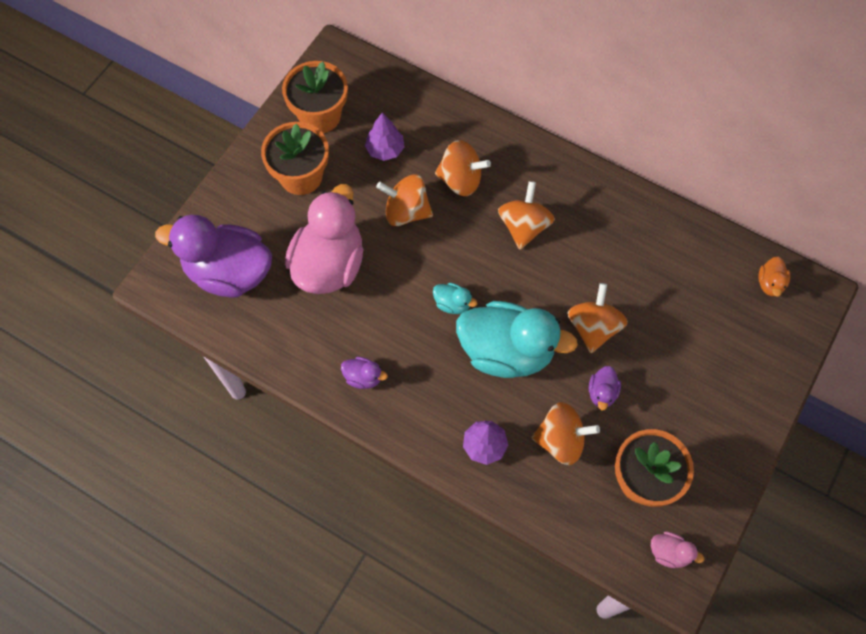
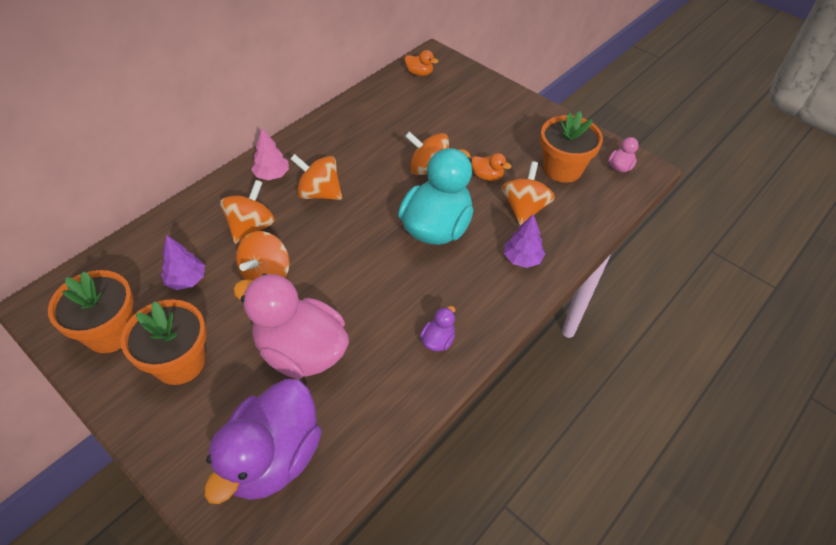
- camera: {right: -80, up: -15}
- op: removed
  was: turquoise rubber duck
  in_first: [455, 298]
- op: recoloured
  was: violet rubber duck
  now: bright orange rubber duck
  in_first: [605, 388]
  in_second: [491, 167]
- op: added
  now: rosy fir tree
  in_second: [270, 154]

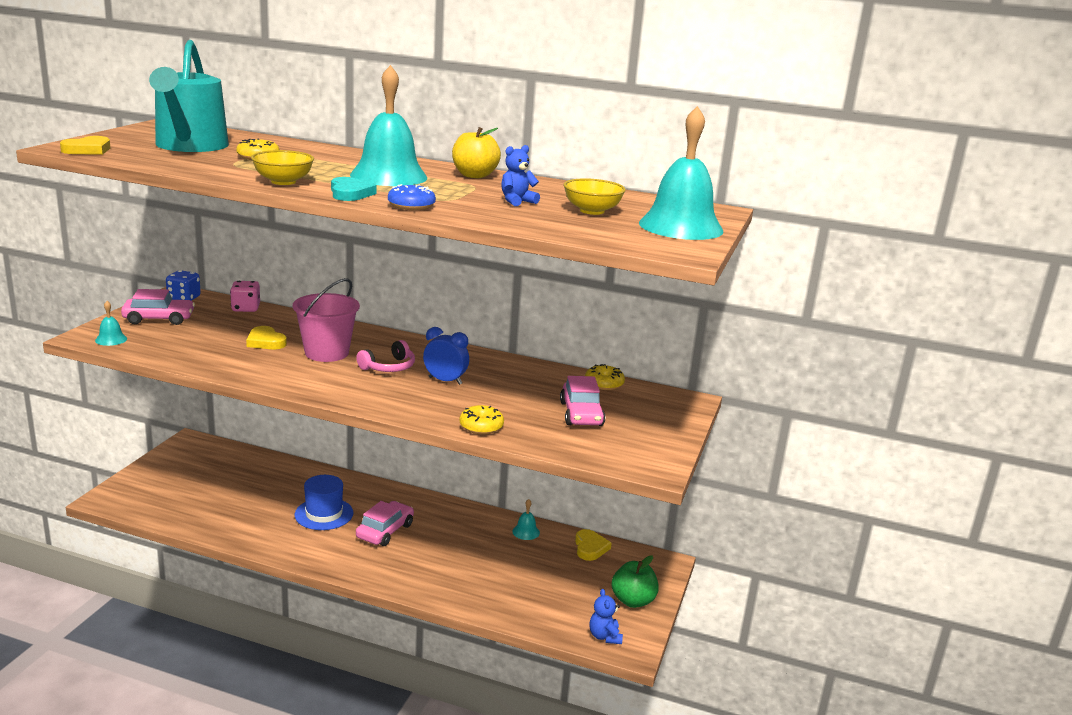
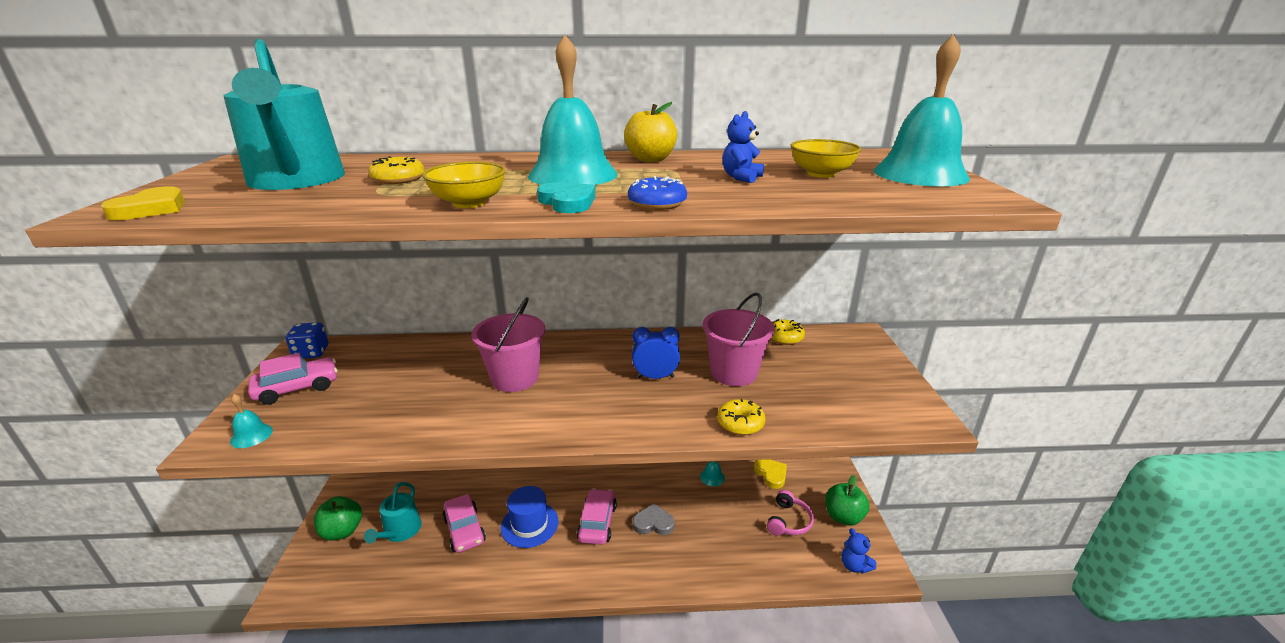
- camera: {right: -20, up: 5}
- op: removed
  was: rosy die
  in_first: [245, 296]
- op: removed
  was: golden love heart
  in_first: [266, 337]
- op: moved
  was: rosy headset
  in_first: [385, 356]
  in_second: [790, 513]
- op: moved
  was: rosy car
  in_first: [582, 401]
  in_second: [464, 523]
- op: added
  now: emerald toy apple
  in_second: [338, 518]
- op: added
  now: turquoise watering pot
  in_second: [393, 513]
- op: added
  now: ash-grey love heart
  in_second: [653, 519]
- op: added
  now: rosy bucket
  in_second: [739, 339]

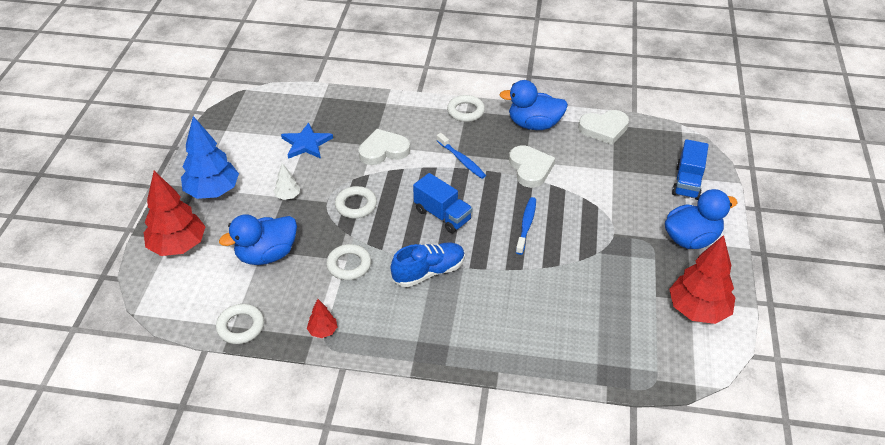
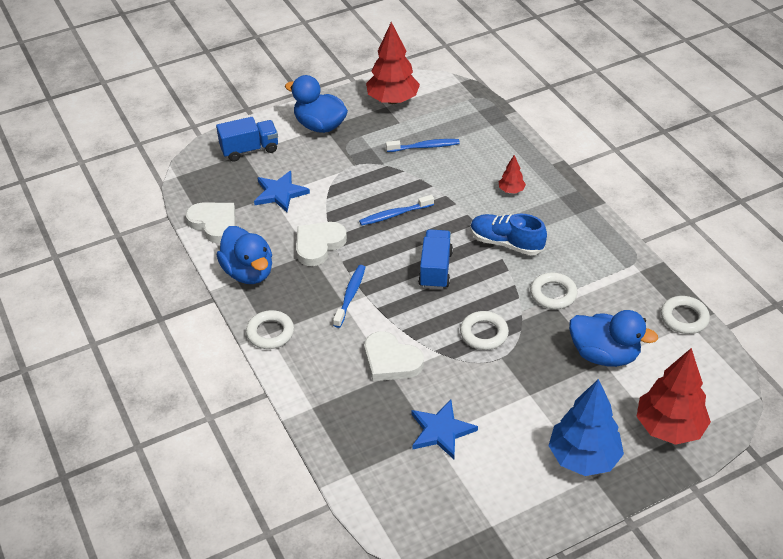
- camera: {right: -125, up: 0}
- op: removed
  was: snow-white fir tree
  in_first: [287, 181]
- op: moved
  was: red fir tree
  in_first: [322, 318]
  in_second: [512, 174]
- op: added
  now: blue star
  in_second: [282, 191]
- op: added
  now: blue tooth brush
  in_second: [423, 145]

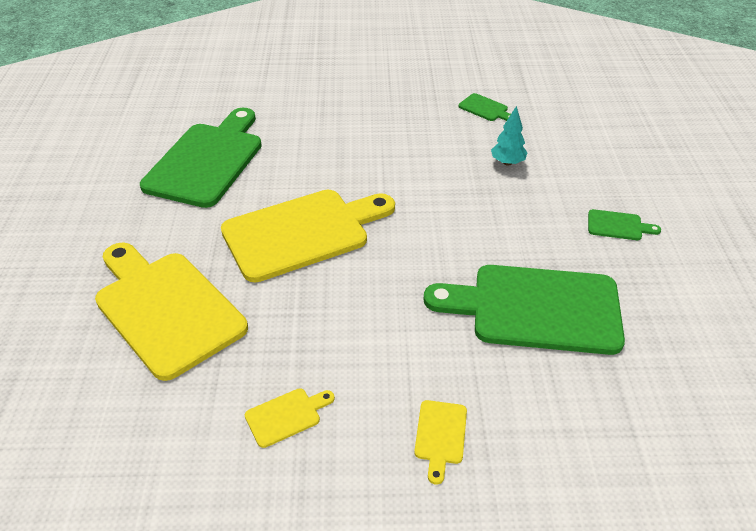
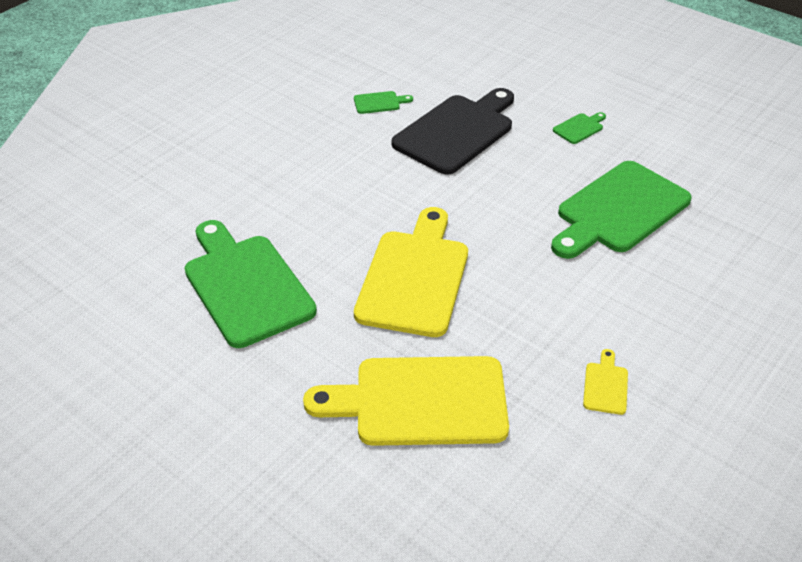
- camera: {right: -50, up: 0}
- op: removed
  was: golden cutting board
  in_first: [440, 442]
- op: replaced
  was: turquoise fir tree
  now: ebony cutting board
  in_first: [509, 136]
  in_second: [453, 131]

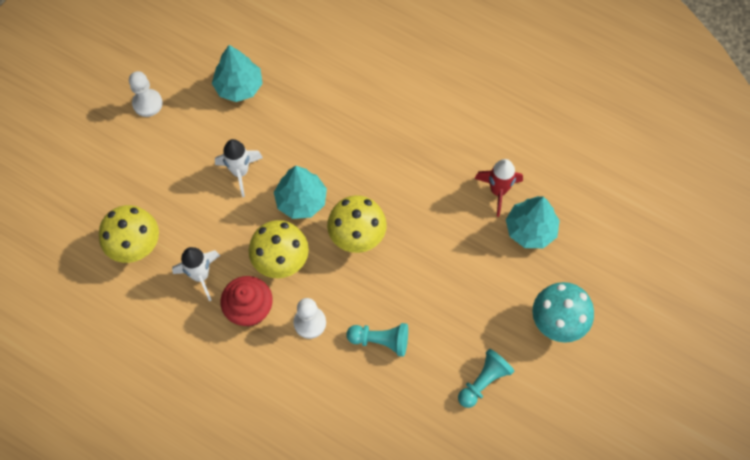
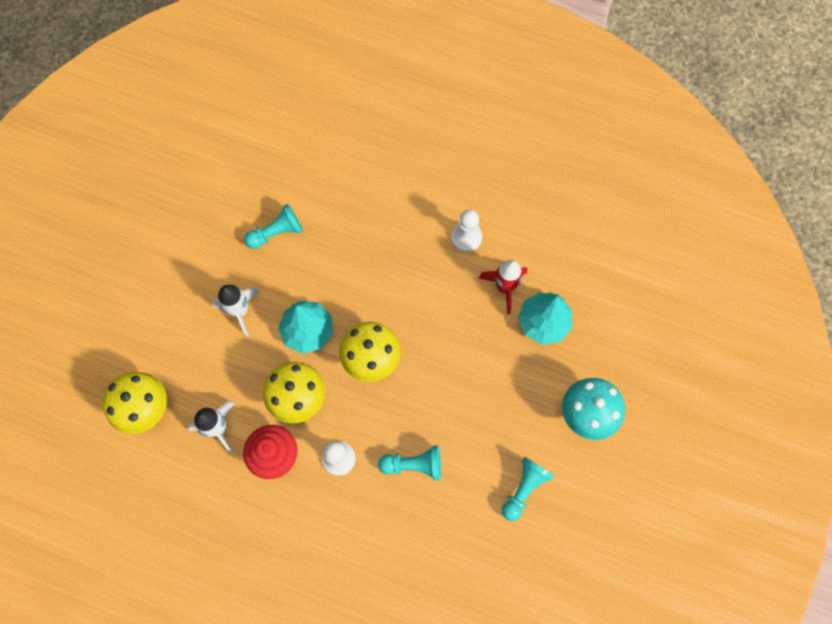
- camera: {right: -10, up: 5}
- op: moved
  was: snow-white chess pawn
  in_first: [146, 94]
  in_second: [466, 230]
- op: removed
  was: turquoise fir tree
  in_first: [237, 73]
- op: added
  now: turquoise chess pawn
  in_second: [273, 226]

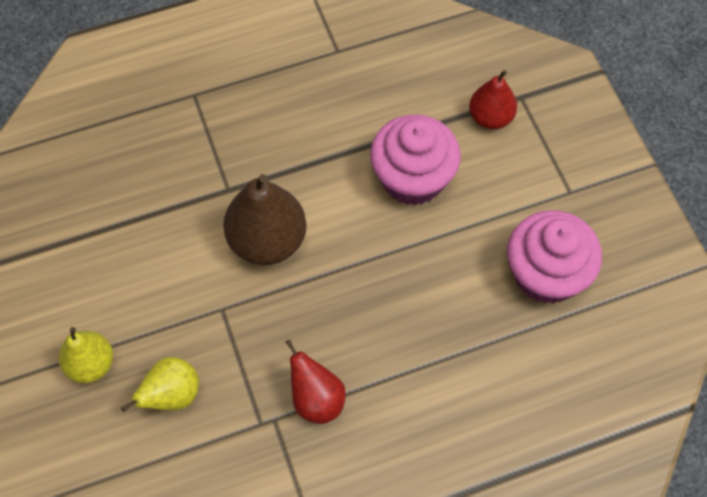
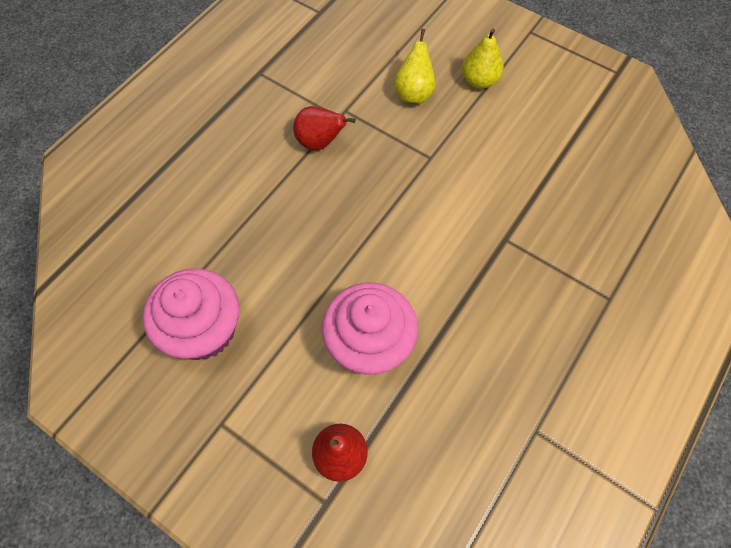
- camera: {right: 145, up: 0}
- op: removed
  was: dark brown pear fruit
  in_first: [265, 219]

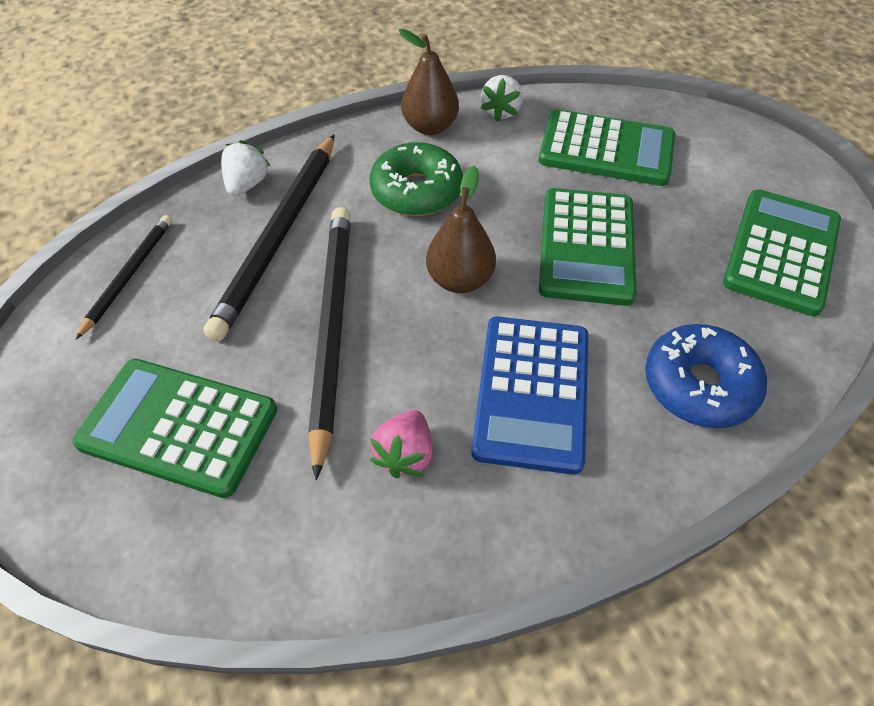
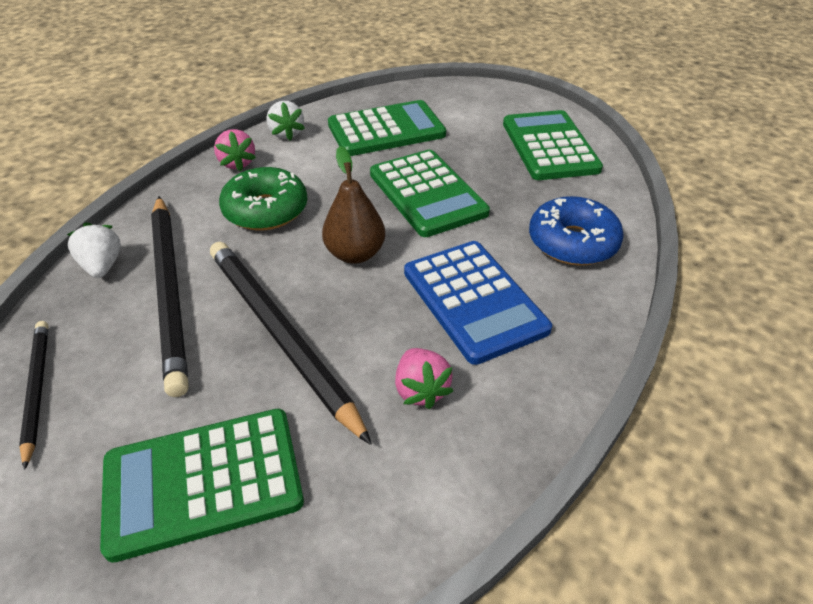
- camera: {right: -35, up: -10}
- op: replaced
  was: dark brown pear fruit
  now: rosy berry
  in_first: [429, 82]
  in_second: [235, 150]

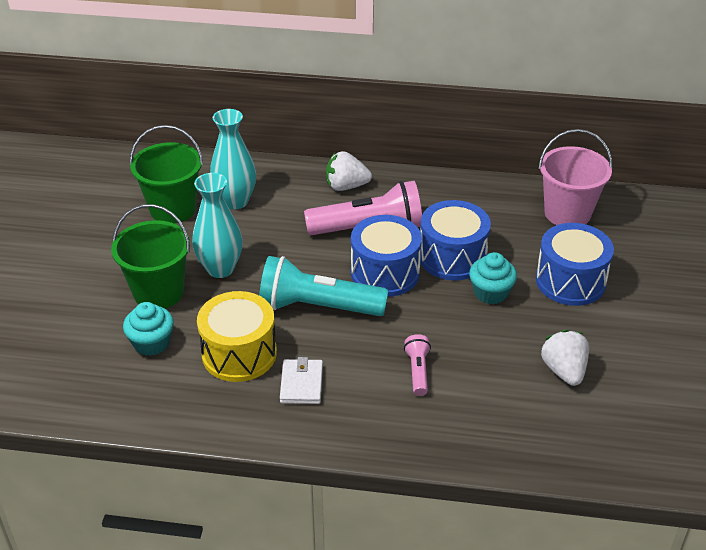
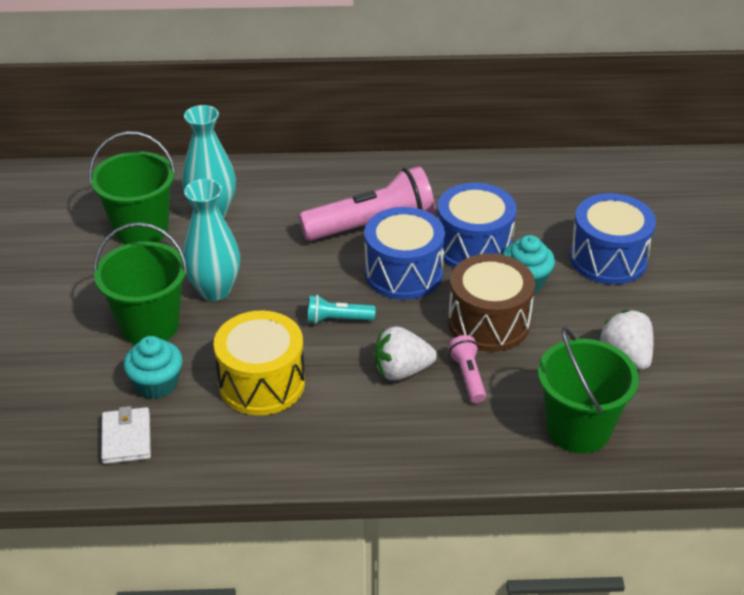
- camera: {right: -10, up: 0}
- op: resized
  was: turquoise torch
  in_first: [323, 286]
  in_second: [342, 309]
  ratio: 0.47
- op: moved
  was: snow-white card wallet
  in_first: [301, 380]
  in_second: [126, 435]
- op: moved
  was: snow-white berry
  in_first: [349, 171]
  in_second: [405, 353]
- op: removed
  was: rosy bucket
  in_first: [575, 177]
- op: added
  now: dark brown toy drum
  in_second: [491, 303]
- op: added
  now: emerald bucket
  in_second: [588, 390]

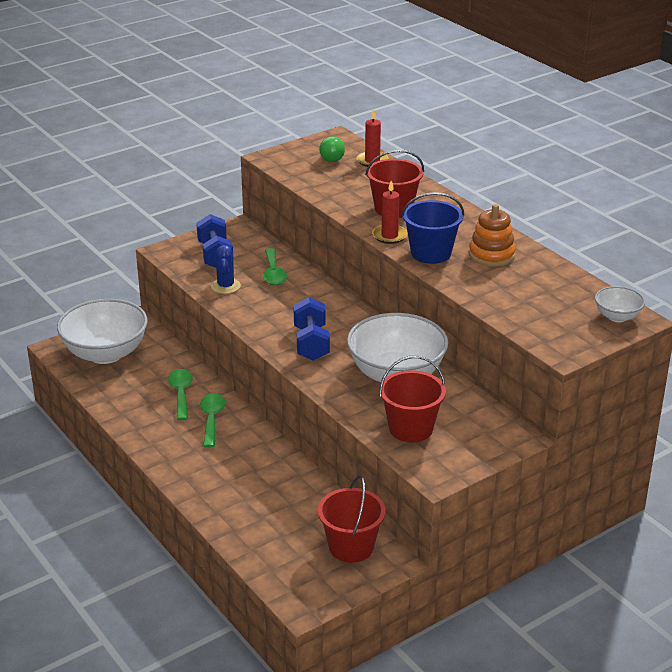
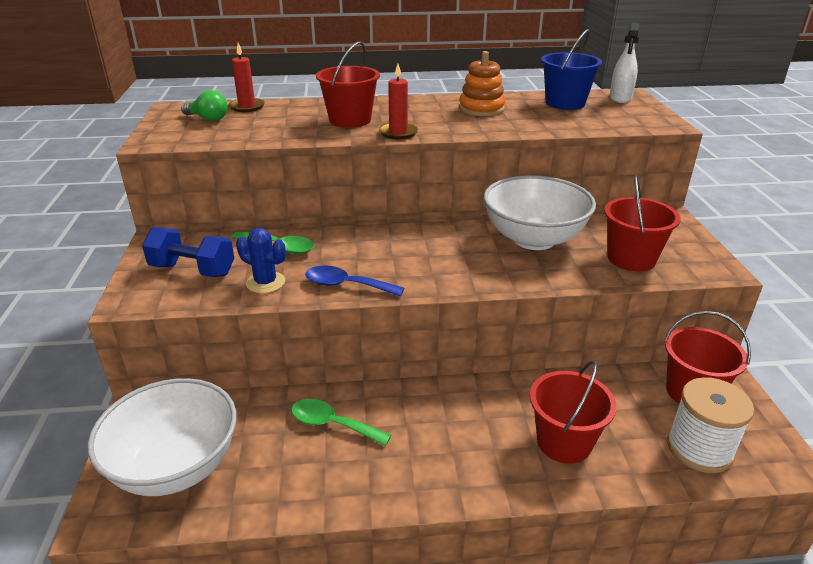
- camera: {right: -60, up: 0}
- op: removed
  was: emerald tablespoon
  in_first: [212, 420]
- op: removed
  was: blue hand weight
  in_first: [311, 329]
- op: moved
  was: blue bucket
  in_first: [432, 228]
  in_second: [571, 69]
- op: replaced
  was: snow-white serving bowl
  now: snow-white sprayer
  in_first: [620, 304]
  in_second: [624, 62]
- op: added
  now: blue tablespoon
  in_second: [354, 281]
- op: added
  now: red bucket
  in_second: [573, 412]
- op: added
  now: snow-white reel of thread
  in_second: [710, 425]

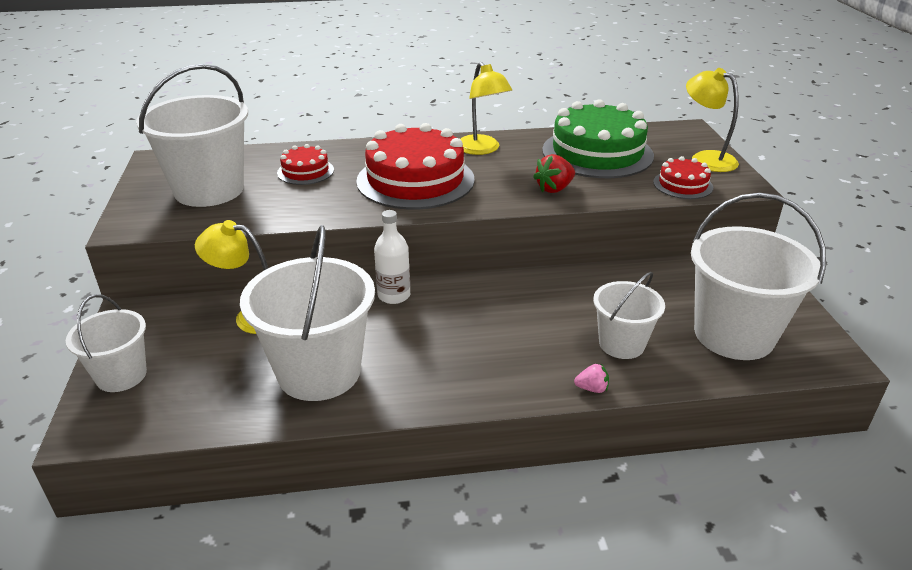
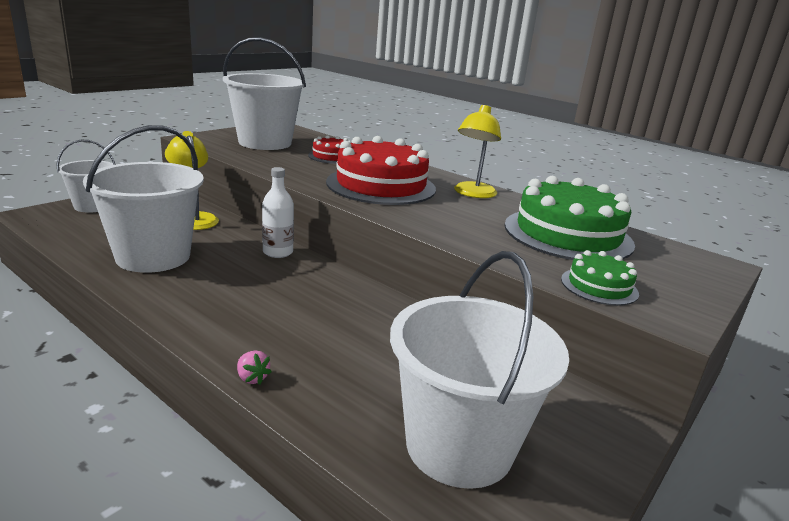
- camera: {right: 45, up: -10}
- op: removed
  was: red berry
  in_first: [554, 173]
- op: removed
  was: snow-white bucket
  in_first: [629, 315]
- op: recoloured
  was: red layer cake
  now: emerald layer cake
  in_first: [683, 177]
  in_second: [600, 278]
- op: removed
  was: golden desk lamp
  in_first: [712, 120]

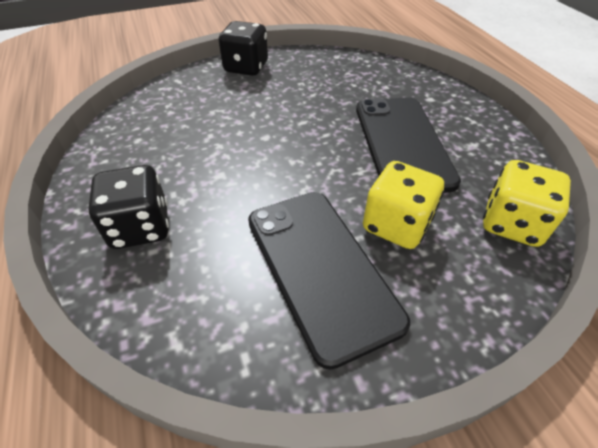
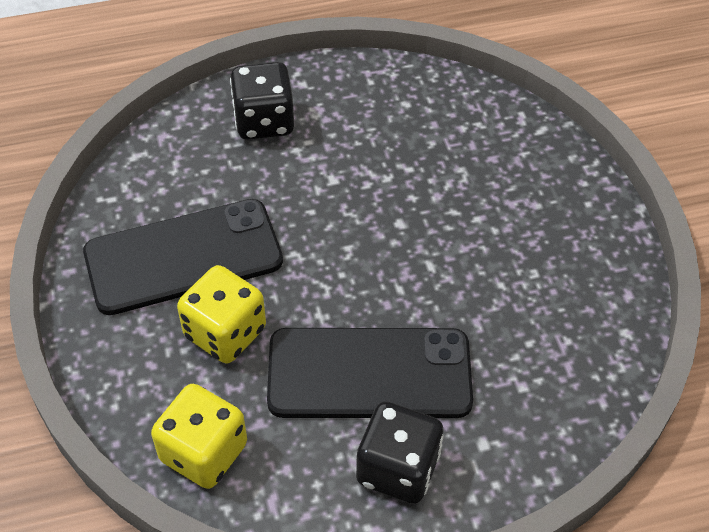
- camera: {right: 95, up: 5}
- op: moved
  was: ebony die
  in_first: [243, 48]
  in_second: [400, 453]

